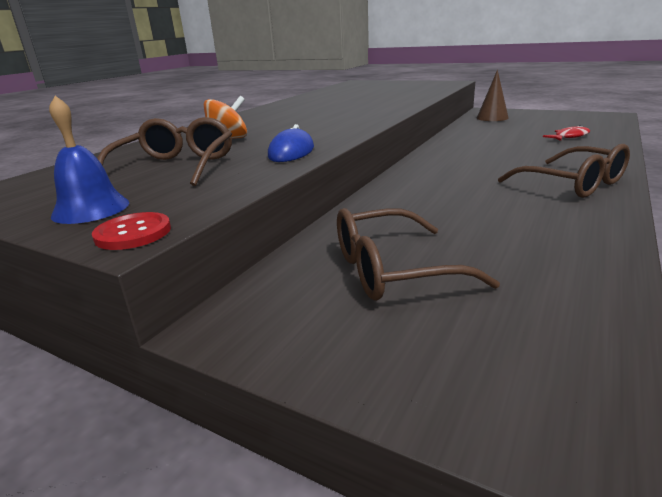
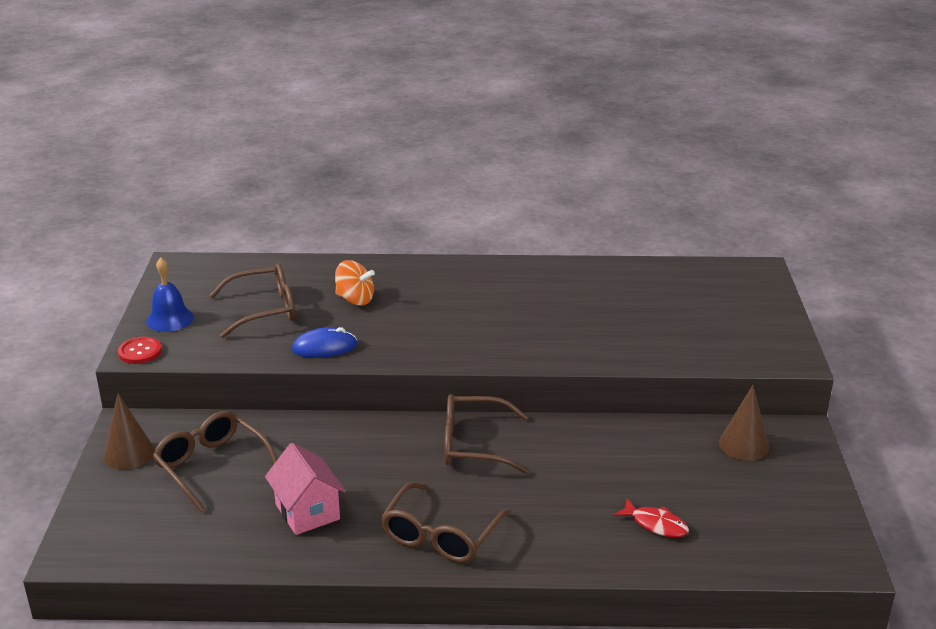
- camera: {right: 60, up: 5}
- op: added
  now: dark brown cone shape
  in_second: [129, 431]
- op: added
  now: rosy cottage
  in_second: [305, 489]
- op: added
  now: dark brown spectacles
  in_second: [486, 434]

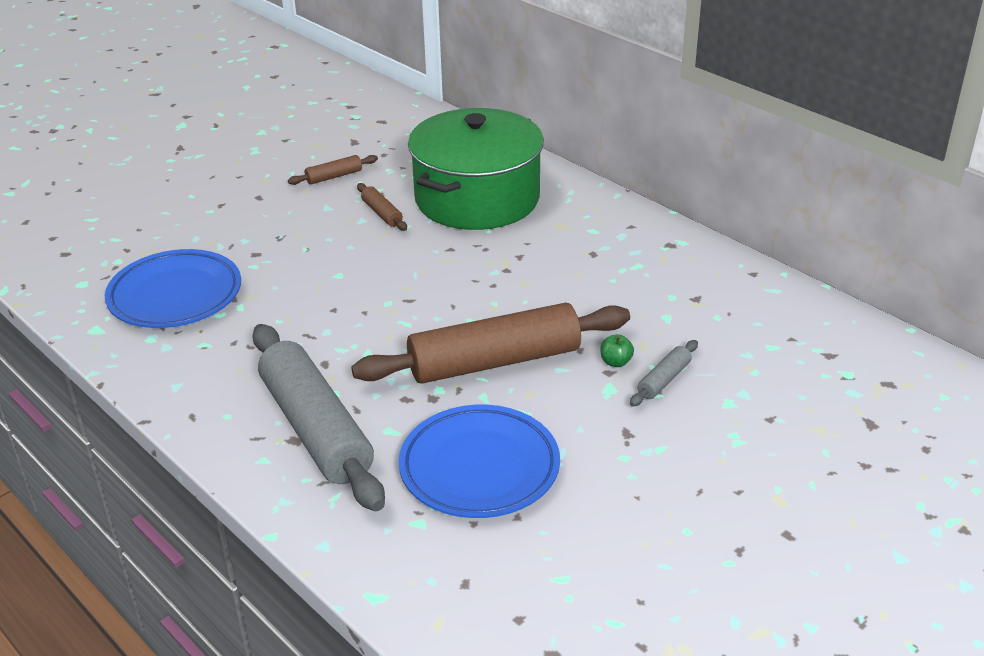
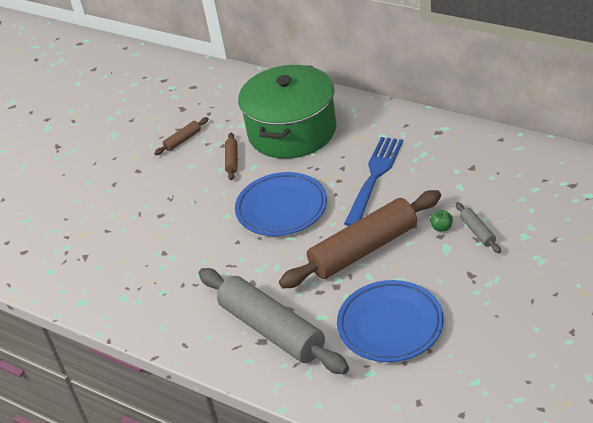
- camera: {right: -10, up: 5}
- op: moved
  was: blue plate
  in_first: [173, 288]
  in_second: [281, 204]
- op: turned
  was: dark brown rolling pin
  in_first: [382, 207]
  in_second: [231, 156]
  clockwise: 45
- op: turned
  was: ash-grey rolling pin
  in_first: [664, 373]
  in_second: [478, 227]
  clockwise: -45
- op: added
  now: blue table fork
  in_second: [373, 181]

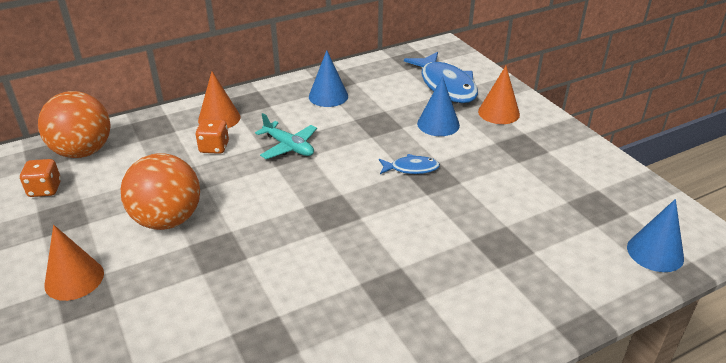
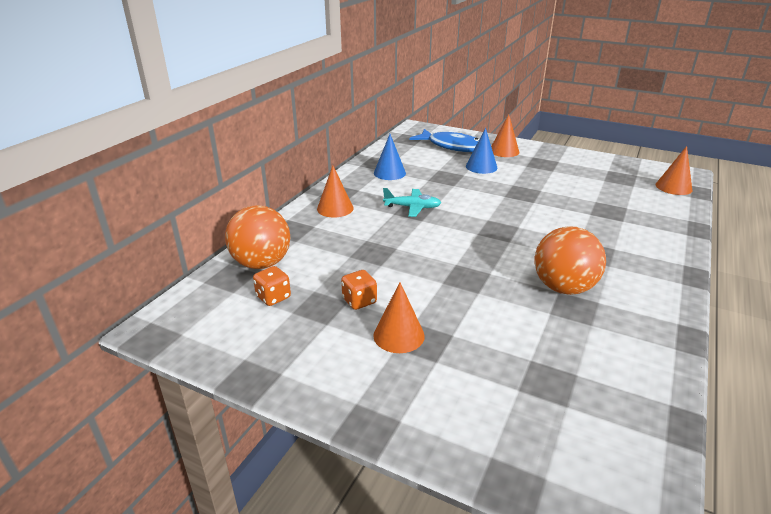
- camera: {right: -35, up: -5}
- op: moved
  was: bright orange ball
  in_first: [160, 192]
  in_second: [570, 260]
- op: moved
  was: bright orange die
  in_first: [212, 136]
  in_second: [359, 290]
- op: removed
  was: blue toy fish
  in_first: [409, 164]
- op: recoloured
  was: blue cone shape
  now: bright orange cone shape
  in_first: [655, 235]
  in_second: [674, 170]

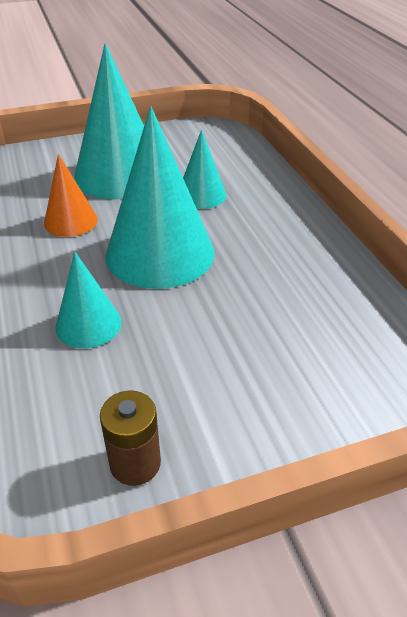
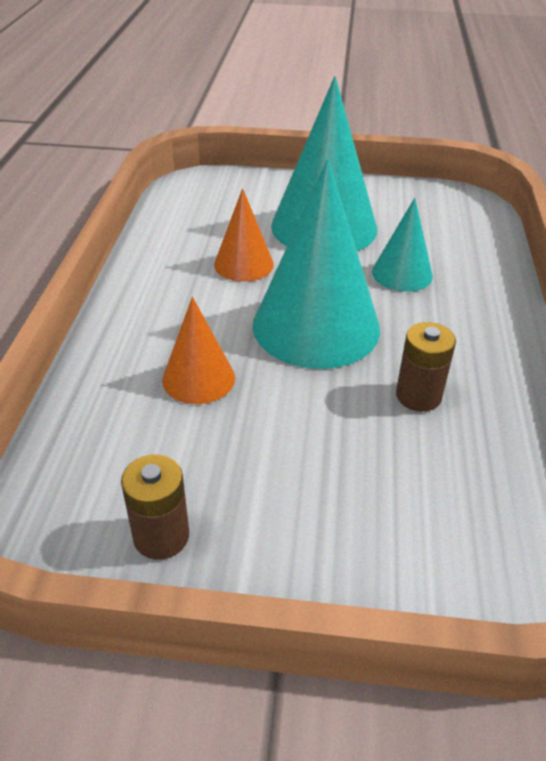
- camera: {right: 25, up: 0}
- op: recoloured
  was: turquoise cone shape
  now: bright orange cone shape
  in_first: [89, 300]
  in_second: [198, 350]
- op: added
  now: dark brown power cell
  in_second: [426, 367]

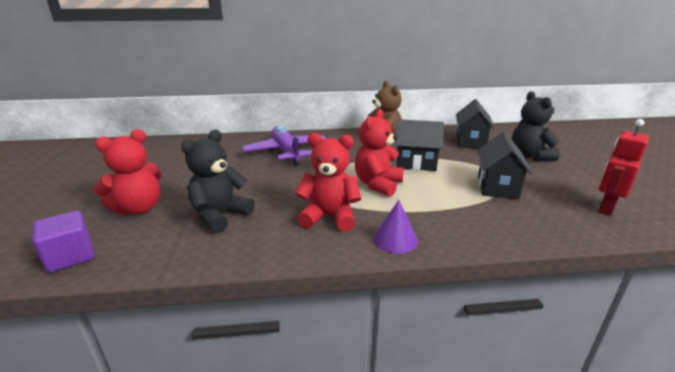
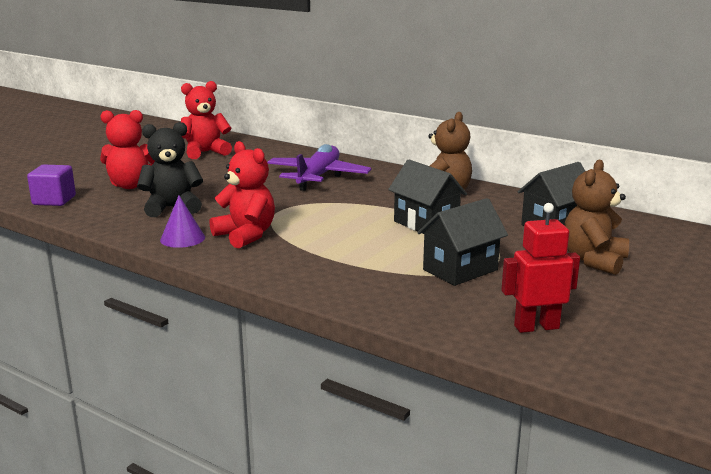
- camera: {right: 40, up: -5}
- op: moved
  was: red teddy bear
  in_first: [379, 153]
  in_second: [206, 120]
- op: moved
  was: violet cone shape
  in_first: [395, 227]
  in_second: [182, 222]
- op: recoloured
  was: ebony teddy bear
  now: dark brown teddy bear
  in_first: [536, 126]
  in_second: [596, 217]

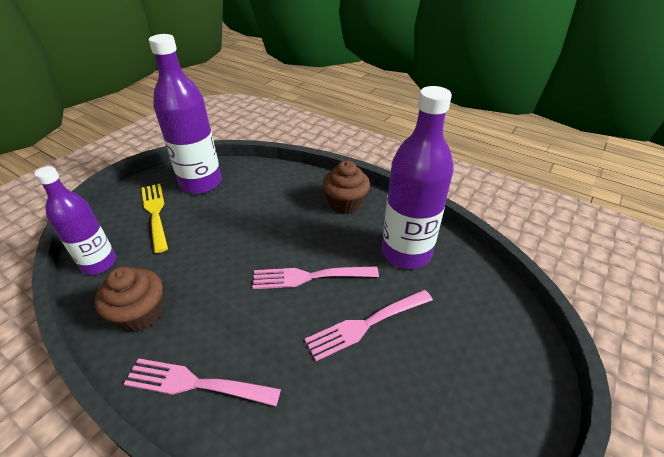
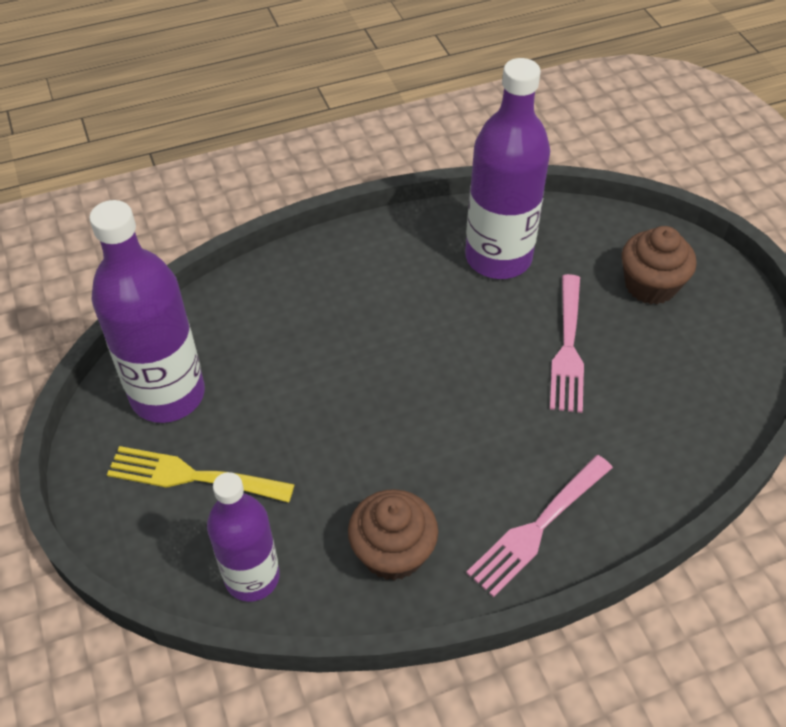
- camera: {right: -55, up: 10}
- op: removed
  was: rosy table fork
  in_first: [316, 277]
- op: moved
  was: dark brown cupcake
  in_first: [346, 187]
  in_second: [659, 265]

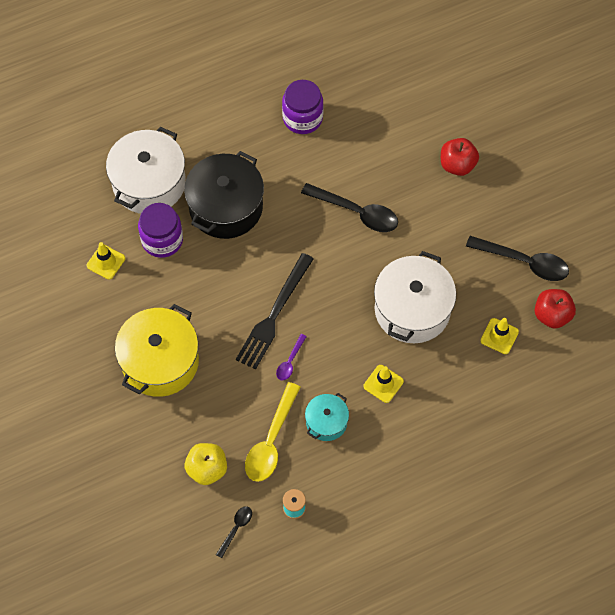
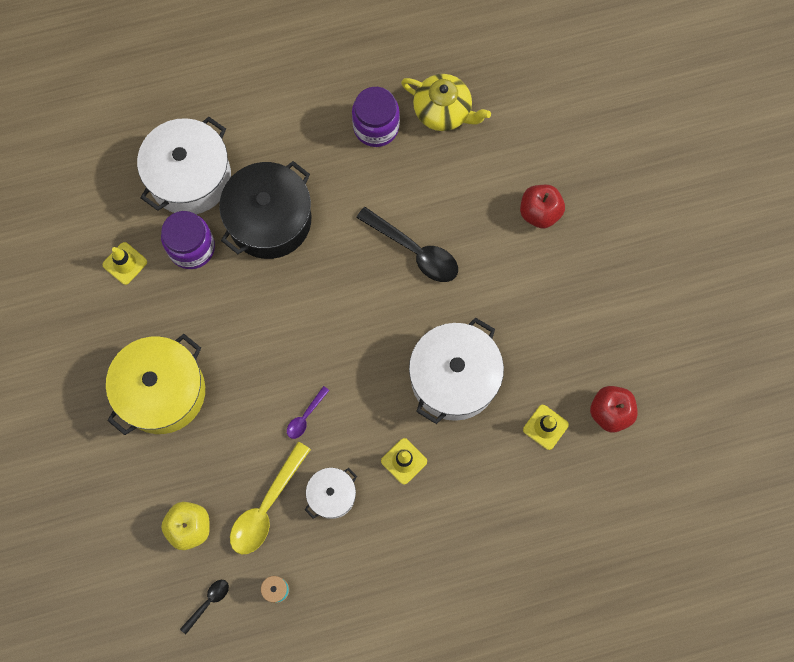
- camera: {right: 10, up: 10}
- op: removed
  was: ebony table fork
  in_first: [275, 311]
- op: recoloured
  was: turquoise cooking pot
  now: snow-white cooking pot
  in_first: [327, 417]
  in_second: [331, 493]
- op: removed
  was: ebony tablespoon
  in_first: [517, 258]
- op: added
  now: golden tea pot
  in_second: [446, 102]

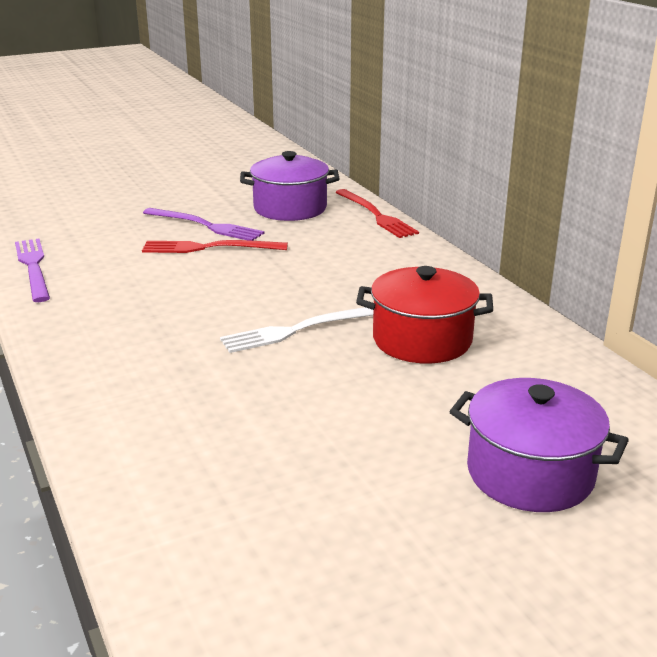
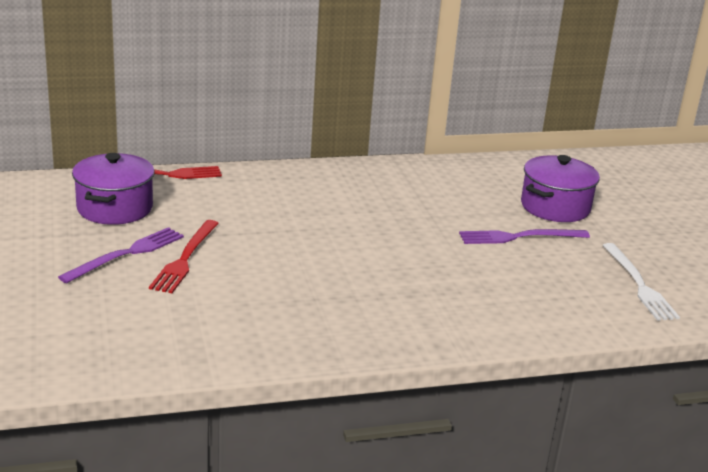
- camera: {right: -80, up: 0}
- op: moved
  was: violet table fork
  in_first: [32, 270]
  in_second: [524, 236]
- op: moved
  was: snow-white table fork
  in_first: [296, 330]
  in_second: [641, 282]
- op: removed
  was: red cooking pot
  in_first: [424, 315]

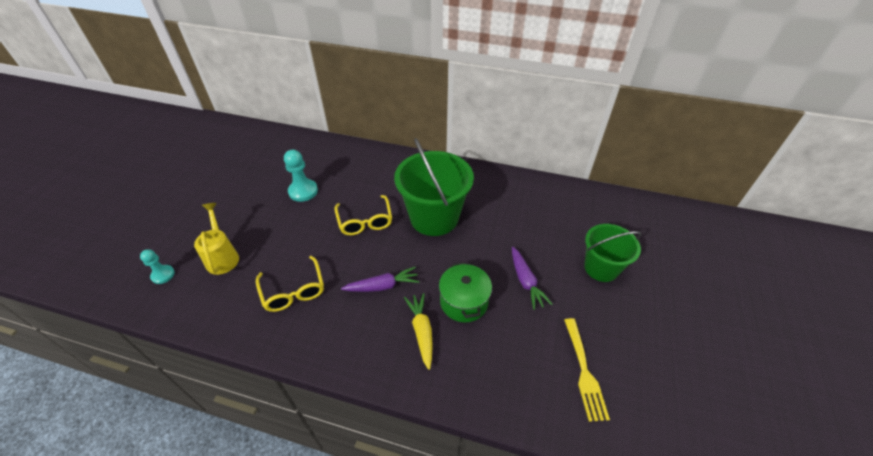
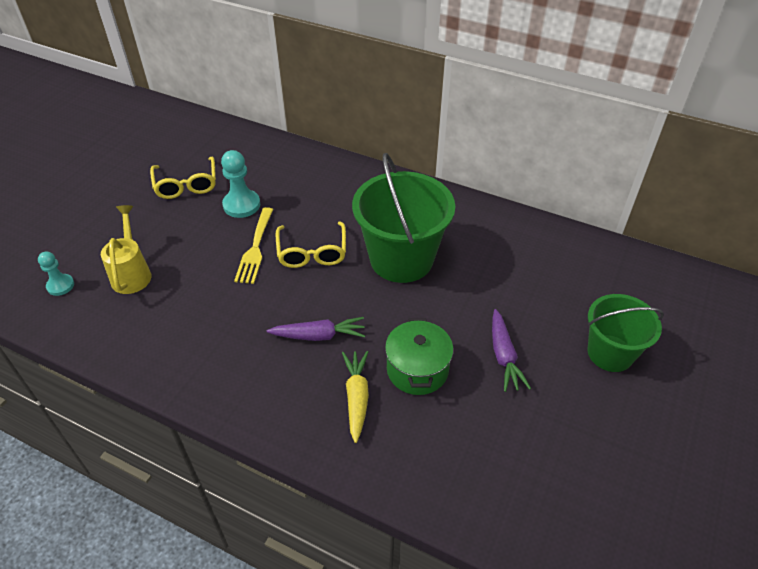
- camera: {right: 10, up: 0}
- op: moved
  was: golden spectacles
  in_first: [290, 284]
  in_second: [183, 178]
- op: moved
  was: golden table fork
  in_first: [587, 370]
  in_second: [253, 245]

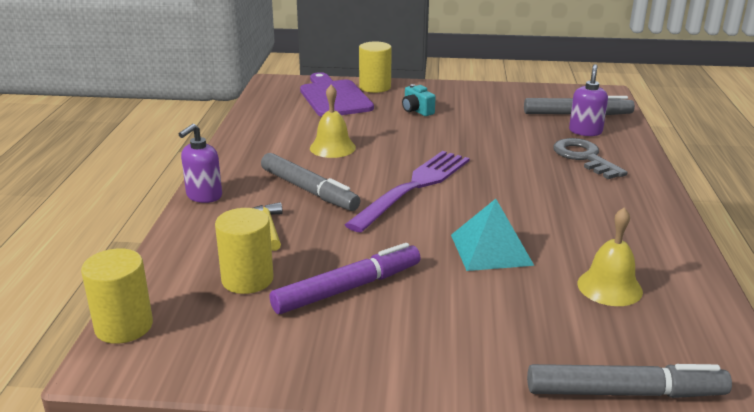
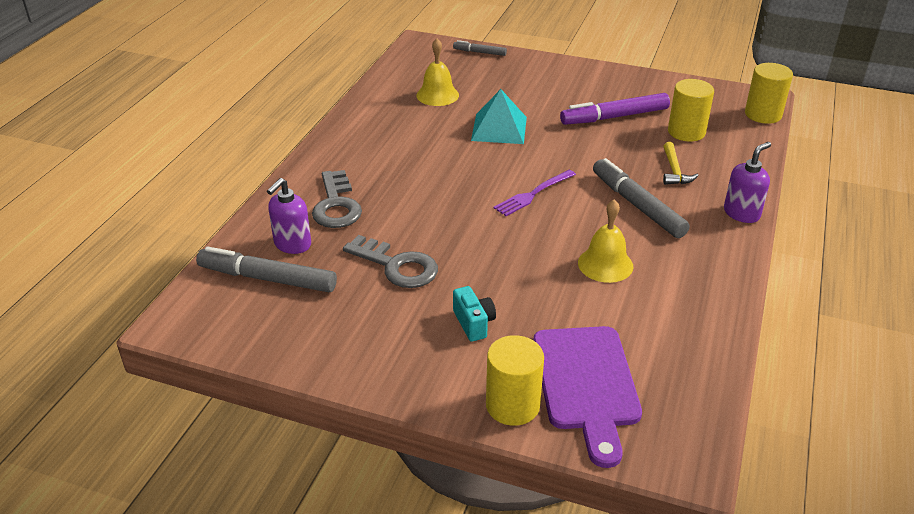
- camera: {right: -165, up: 10}
- op: resized
  was: violet table fork
  in_first: [407, 192]
  in_second: [535, 193]
  ratio: 0.55
- op: resized
  was: ash-grey marker
  in_first: [629, 381]
  in_second: [480, 48]
  ratio: 0.53
- op: added
  now: ash-grey latchkey
  in_second: [390, 261]

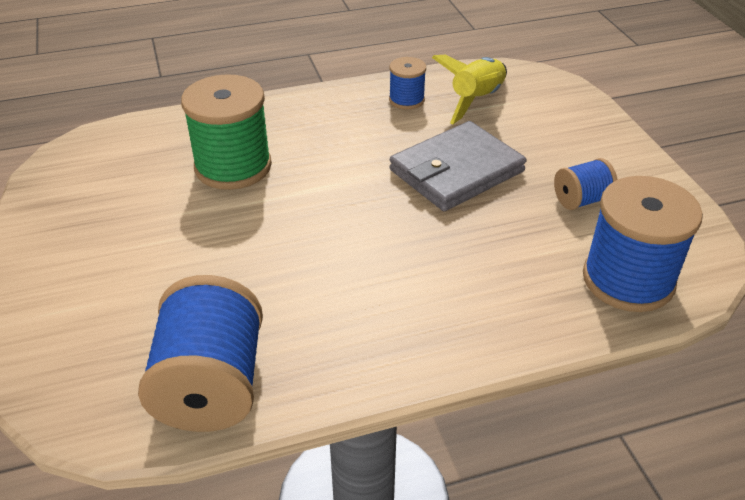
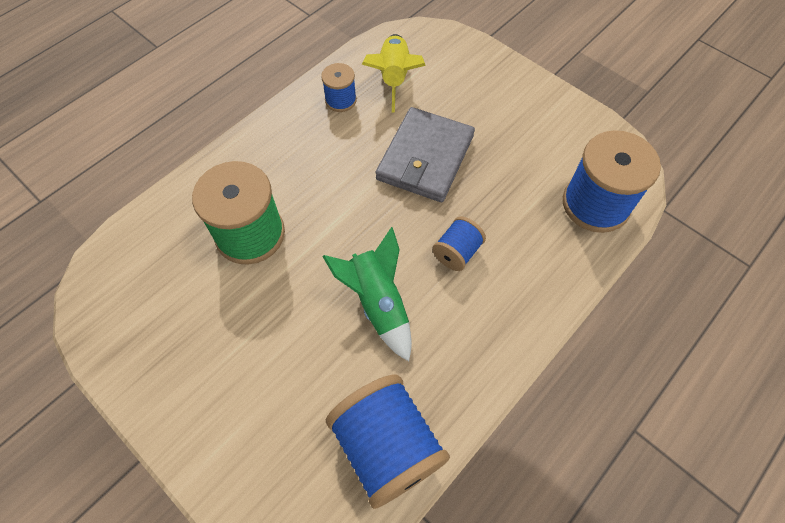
- camera: {right: -30, up: 20}
- op: moved
  was: blue reel of thread
  in_first: [585, 184]
  in_second: [459, 244]
- op: added
  now: emerald spaceship
  in_second: [367, 294]

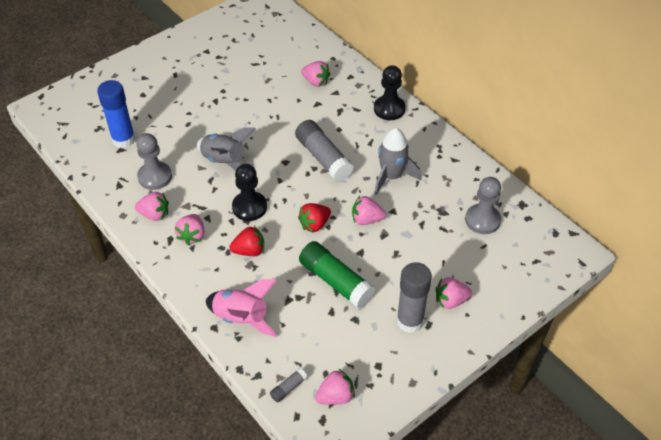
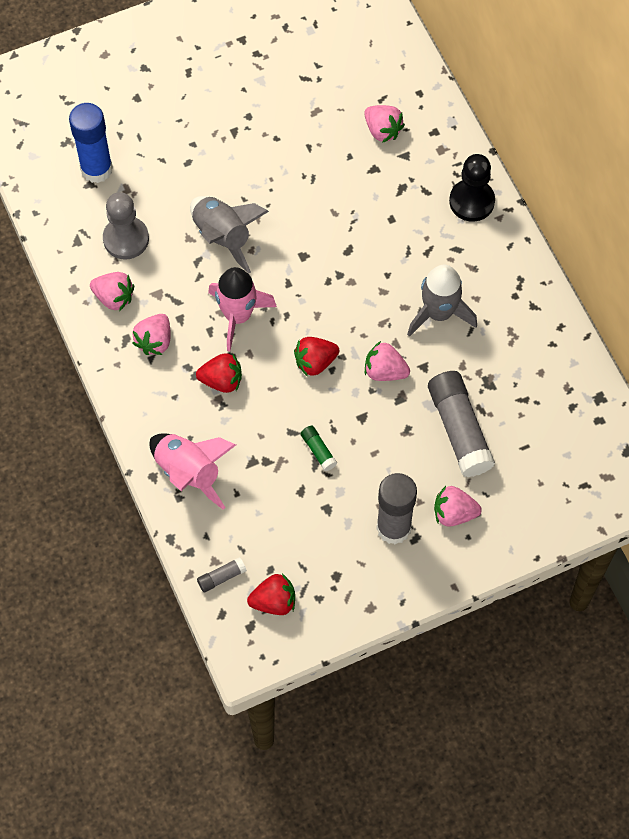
- camera: {right: 15, up: 15}
- op: replaced
  was: ebony chess pawn
  now: rosy spaceship
  in_first: [249, 192]
  in_second: [242, 309]
- op: moved
  was: ash-grey stick of glue
  in_first: [324, 151]
  in_second: [461, 424]
- op: resized
  was: emerald stick of glue
  in_first: [337, 274]
  in_second: [318, 448]
  ratio: 0.45
- op: recoloured
  was: rosy berry
  now: red berry
  in_first: [335, 387]
  in_second: [271, 594]
- op: removed
  was: ash-grey chess pawn
  in_first: [483, 205]

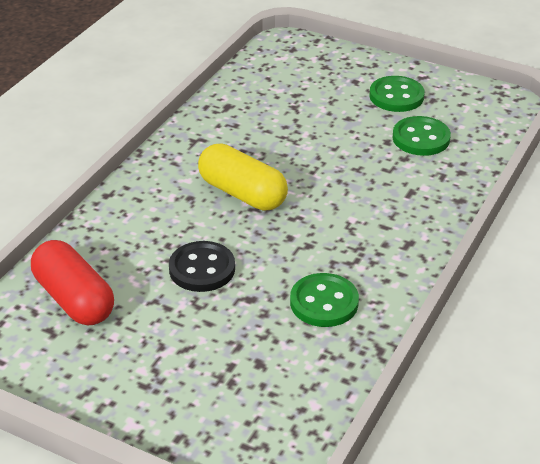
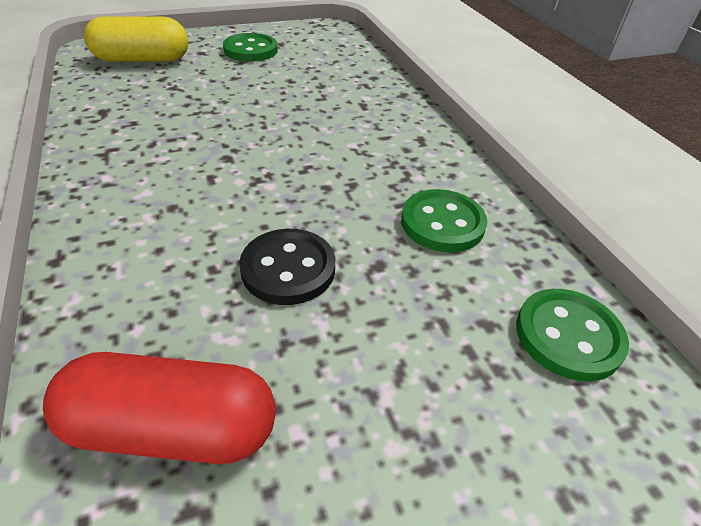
- camera: {right: -50, up: 5}
- op: moved
  was: golden pill shape
  in_first: [243, 177]
  in_second: [136, 39]
- op: moved
  was: emerald sewing button
  in_first: [422, 136]
  in_second: [572, 335]

